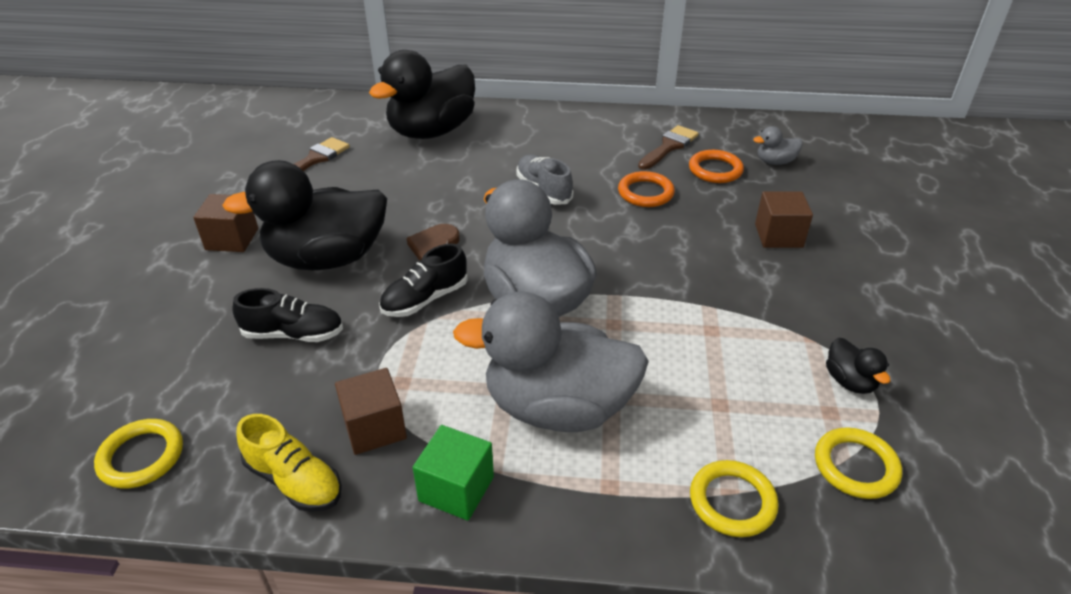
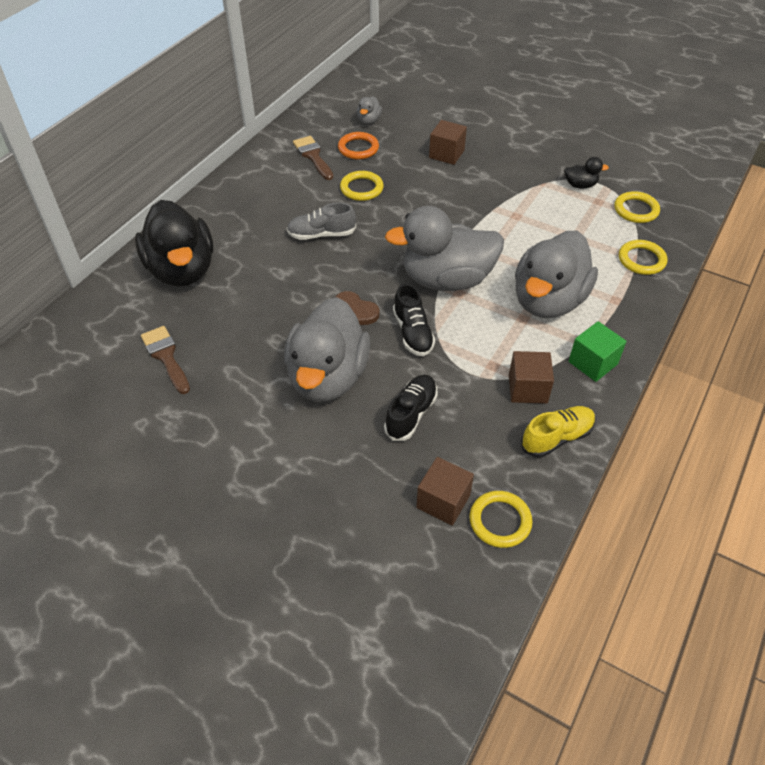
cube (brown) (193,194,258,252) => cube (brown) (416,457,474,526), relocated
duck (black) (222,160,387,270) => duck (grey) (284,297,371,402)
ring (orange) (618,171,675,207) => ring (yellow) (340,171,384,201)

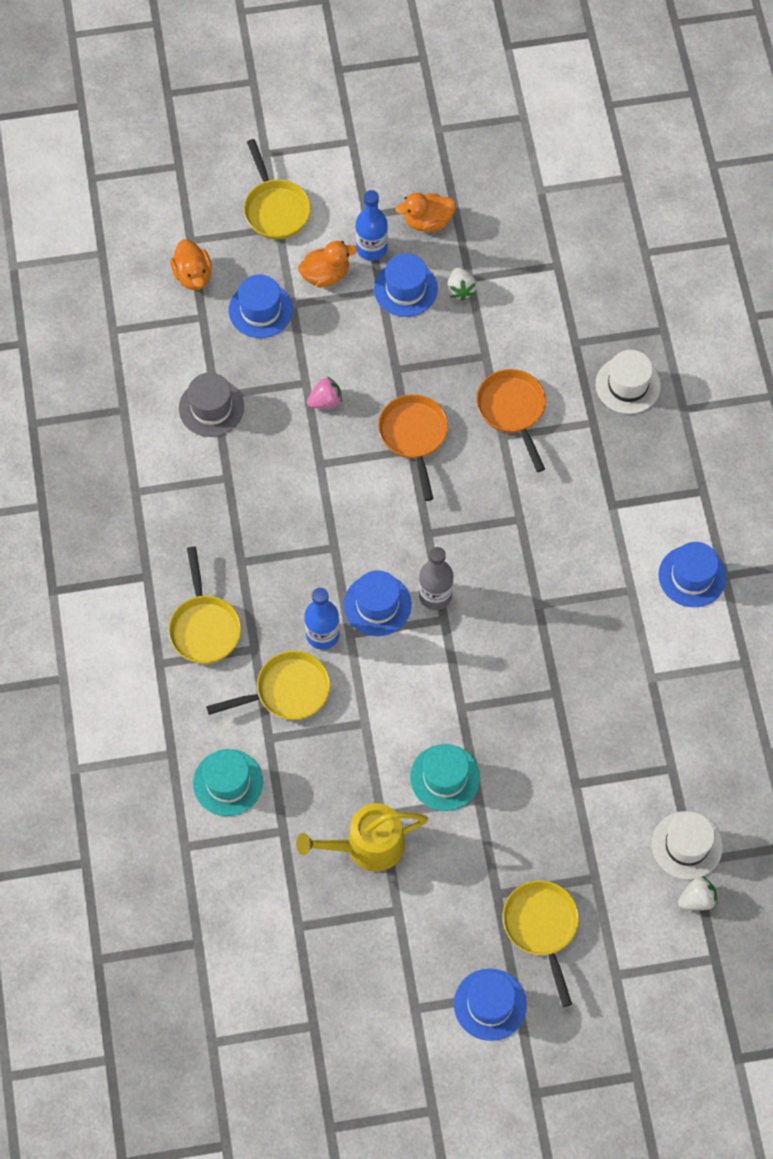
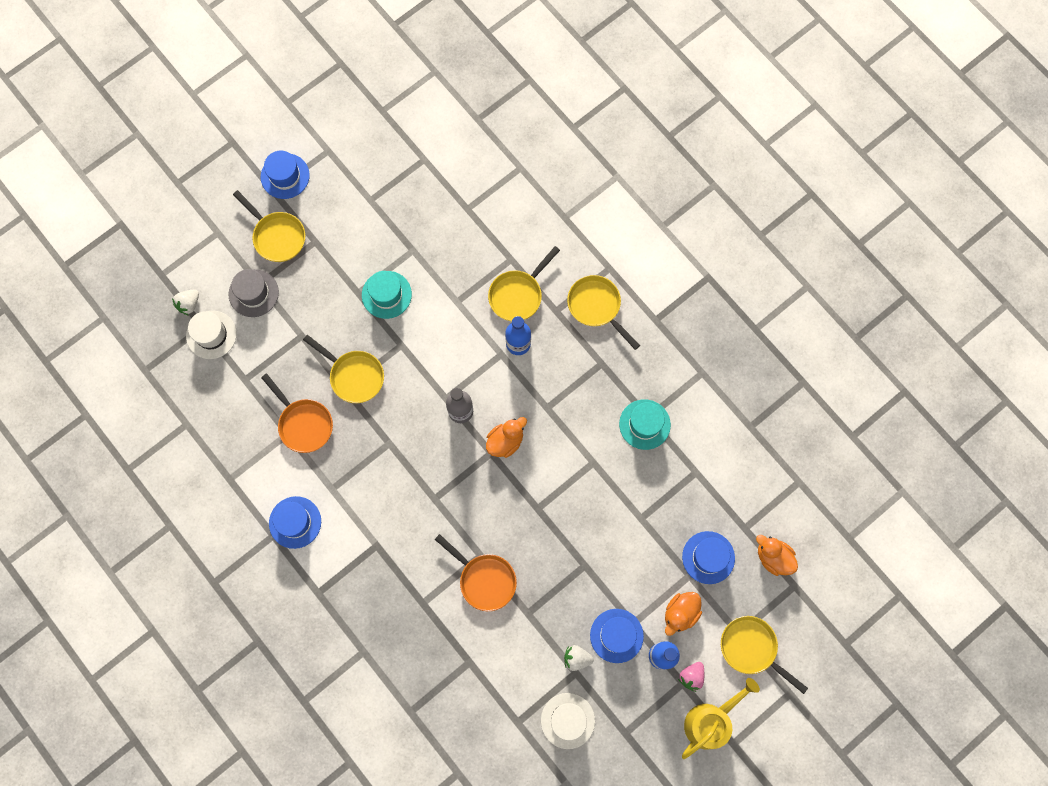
hat (blue) (344,570,412,636) => nothing
nothing => pan (yellow) (303,335,384,403)
hat (grey) (179,373,244,437) => hat (grey) (228,269,279,317), relocated
hat (turquoise) (193,749,263,816) => hat (turquoise) (619,399,671,450), relocated
watering can (yellow) (296,803,428,872) => watering can (yellow) (682,678,760,759), relocated
strawberry (pink) (307,376,343,408) => strawberry (pink) (678,662,704,692), relocated
pan (orange) (378,394,448,501) => pan (orange) (261,373,333,453), relocated
duck (orange) (395,192,456,232) => duck (orange) (486,417,527,458), relocated
hat (white) (596,350,661,414) => hat (white) (541,693,595,749), relocated
strawberry (white) (447,267,477,301) => strawberry (white) (564,645,594,671), 45 degrees counterclockwise

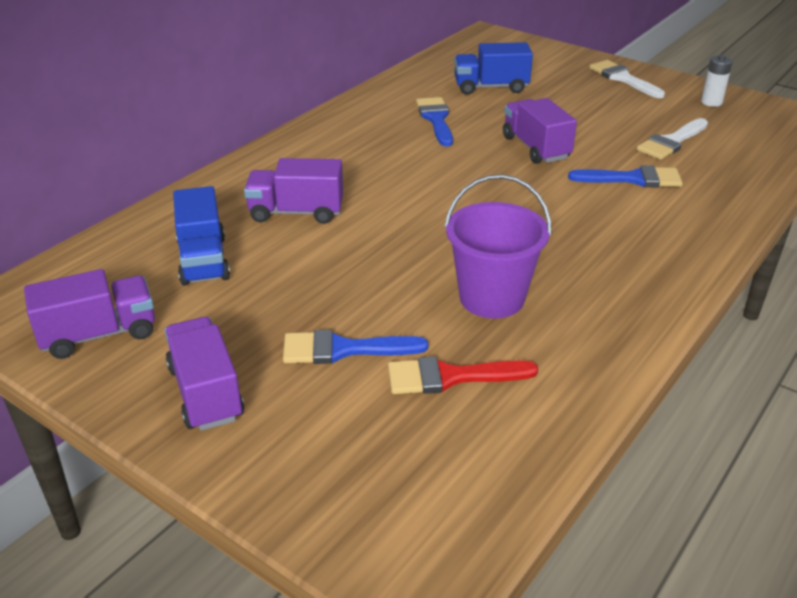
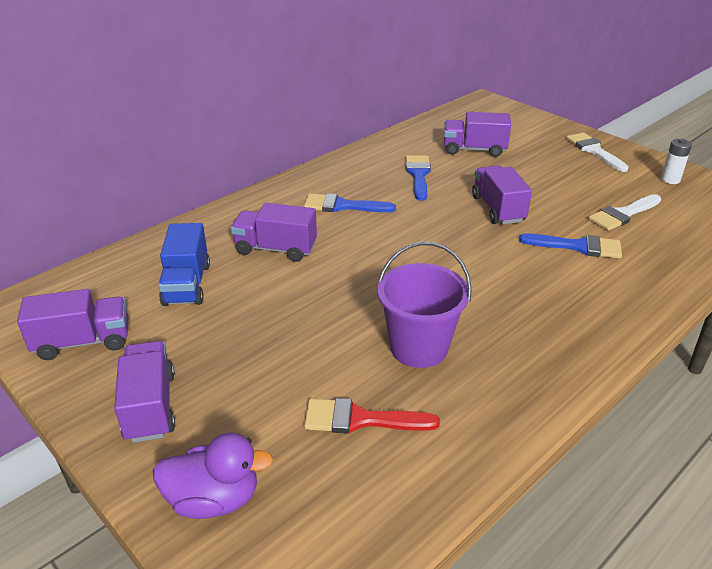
nothing => duck (purple) (153,433,273,519)
brush (blue) (283,330,428,364) => brush (blue) (304,193,396,212), relocated
truck (blue) (454,42,533,95) => truck (purple) (444,112,511,157)

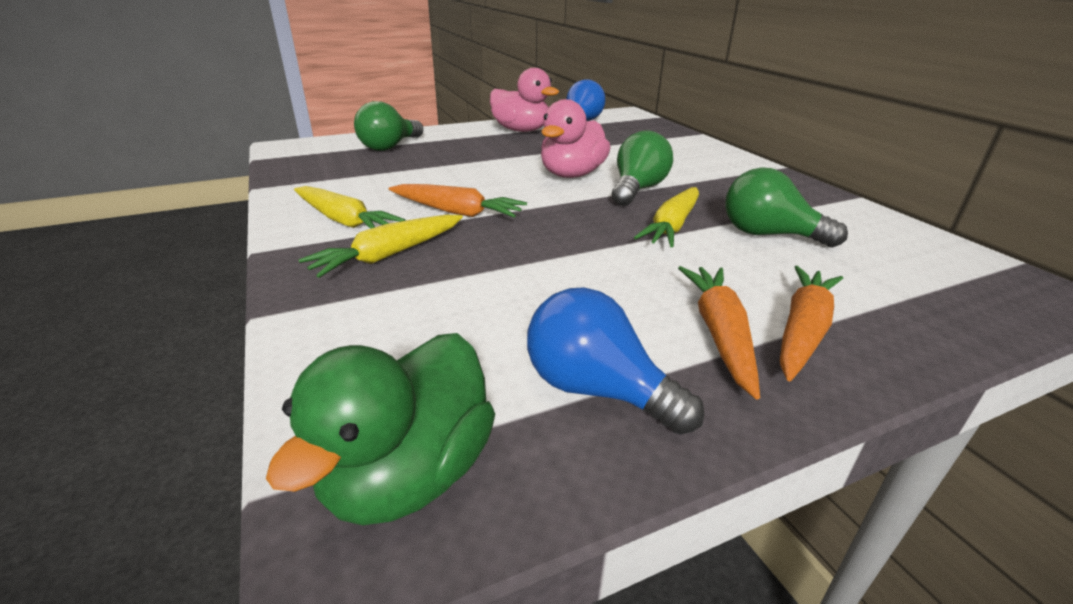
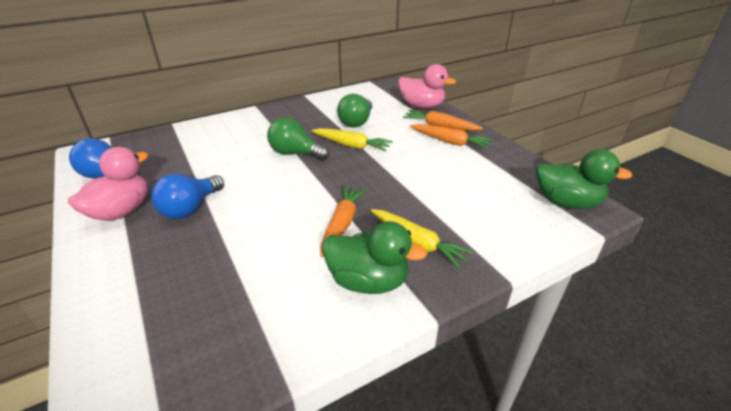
light bulb (green) (354,101,423,151) => nothing
light bulb (blue) (527,287,704,435) => light bulb (blue) (151,174,224,219), relocated
duck (pink) (541,99,610,178) => duck (pink) (398,64,456,109), relocated
carrot (yellow) (294,186,405,229) => duck (green) (322,221,428,294)
carrot (orange) (678,266,760,400) => carrot (orange) (410,124,493,149), 150 degrees counterclockwise

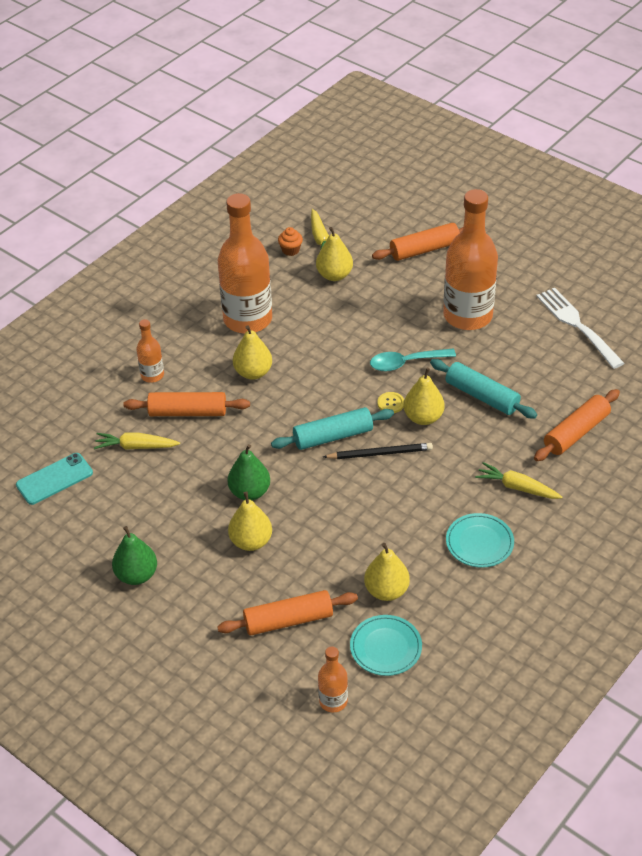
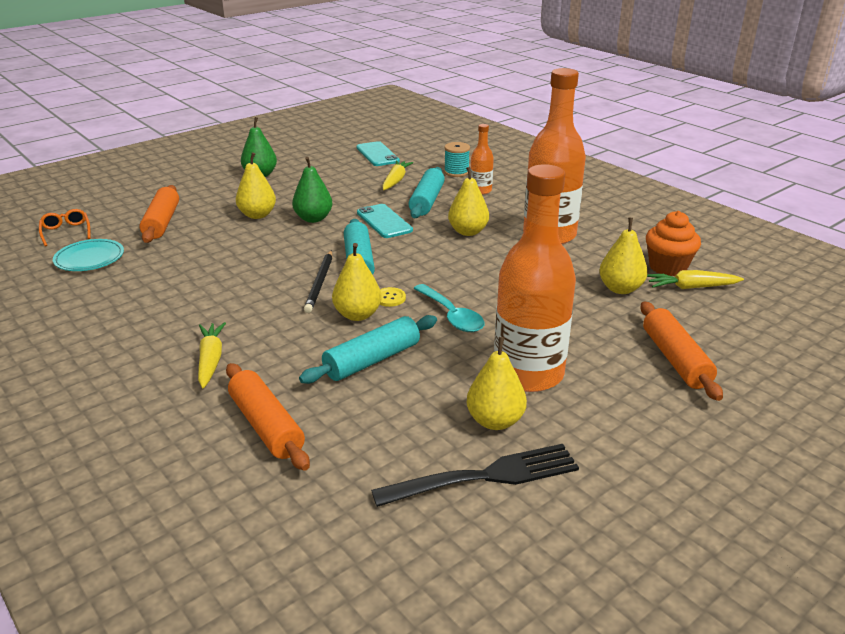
plate (turquoise) (446,513,514,568) => nothing
nothing => phone (turquoise) (357,204,413,238)
nothing => spool (turquoise) (444,142,470,177)
pear (yellow) (364,543,410,601) => pear (yellow) (467,337,527,430), relocated
bottle (orange) (318,646,348,712) => glasses (orange) (39,209,90,247)
rolling pin (orange) (124,392,250,416) => rolling pin (turquoise) (409,167,445,218)
fork (white) (536,288,624,369) => fork (black) (371,444,579,507)
spoon (turquoise) (370,349,456,371) => spoon (turquoise) (413,284,484,332), 150 degrees clockwise
carrot (yellow) (475,462,562,499) => carrot (yellow) (198,322,226,388), 45 degrees counterclockwise
cupcake (orange) (278,227,303,256) => cupcake (orange) (646,211,701,276), x1.76

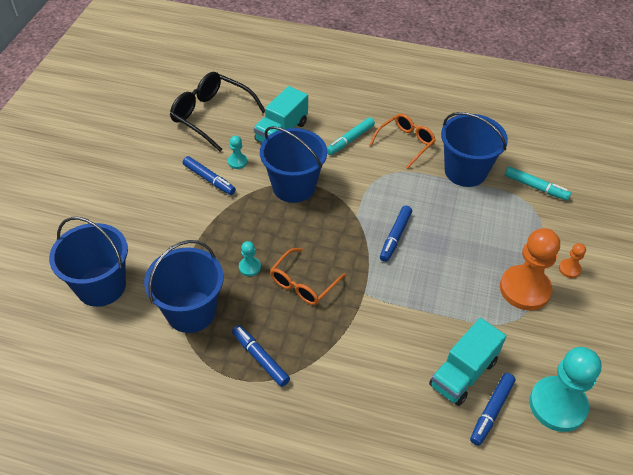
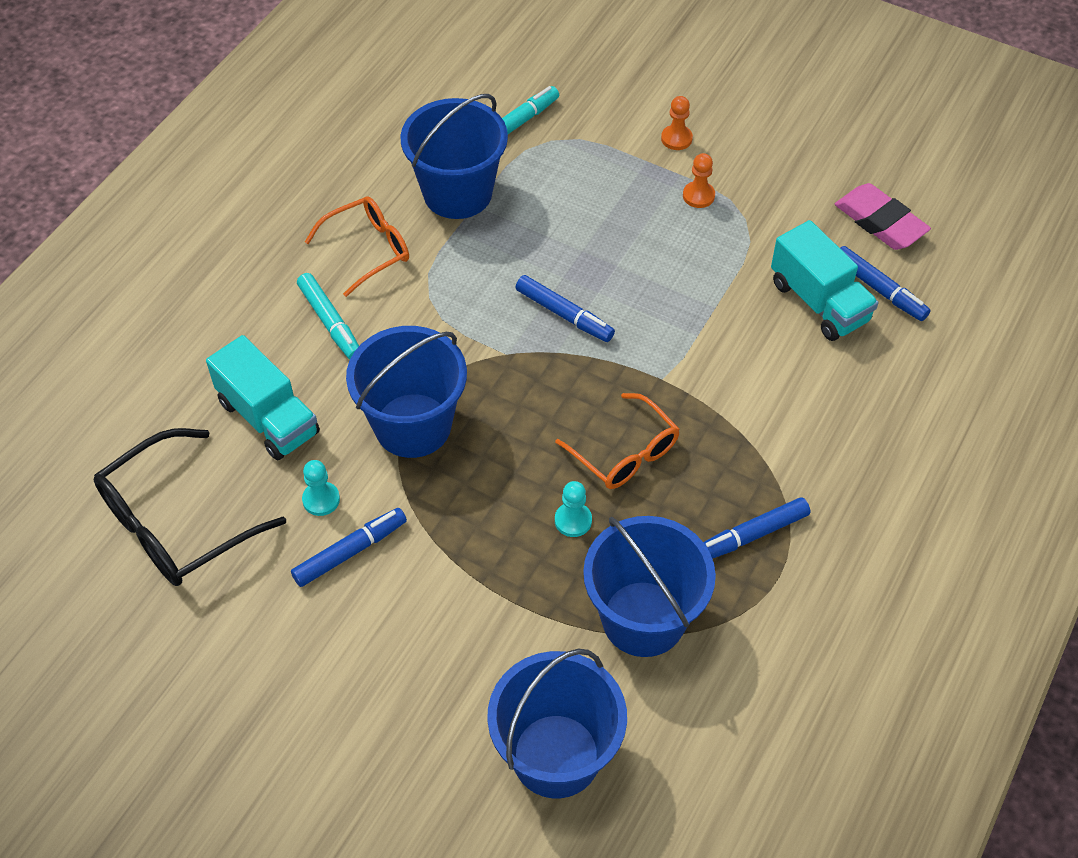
pawn (turquoise) (529,347,602,432) => eraser (pink) (835,183,931,250)
glasses (orange) (370,114,436,169) => glasses (orange) (305,196,409,297), 90 degrees clockwise
pawn (orange) (500,228,560,310) => pawn (orange) (683,153,715,208), x0.45

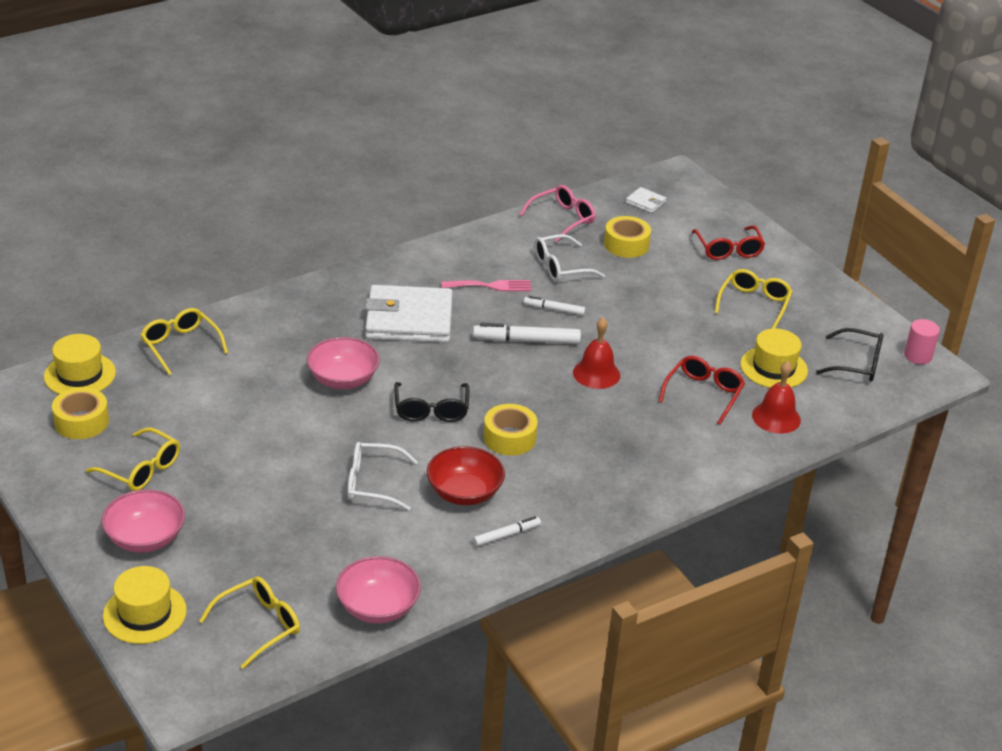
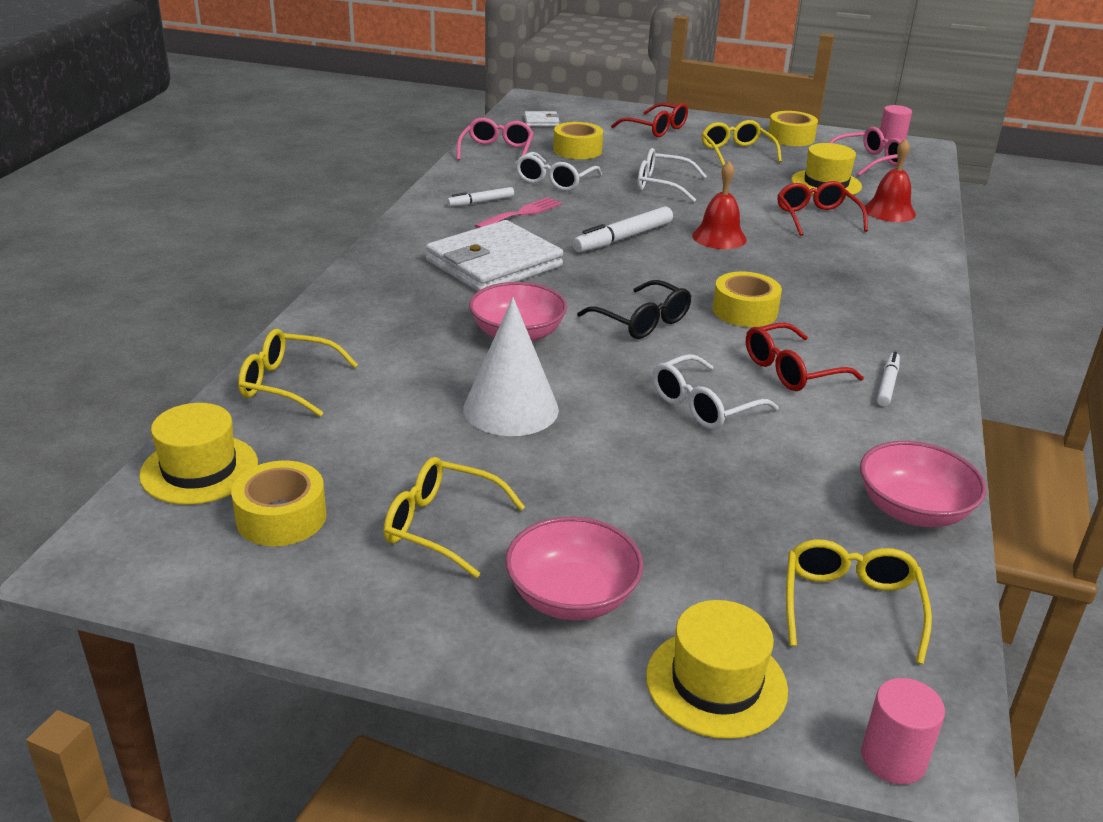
nothing => cone (white) (463,297,559,436)
nothing => glasses (white) (637,148,707,202)
nothing => tape (yellow) (768,111,818,146)
nothing => cylinder (pink) (861,678,945,784)
marker (white) (524,296,585,315) => marker (white) (447,187,514,207), relocated
bowl (red) (427,446,505,505) => glasses (red) (746,322,864,391)
glasses (black) (816,328,883,382) => glasses (pink) (829,127,906,176)
glasses (yellow) (86,428,180,491) => glasses (yellow) (384,457,525,578), 150 degrees counterclockwise

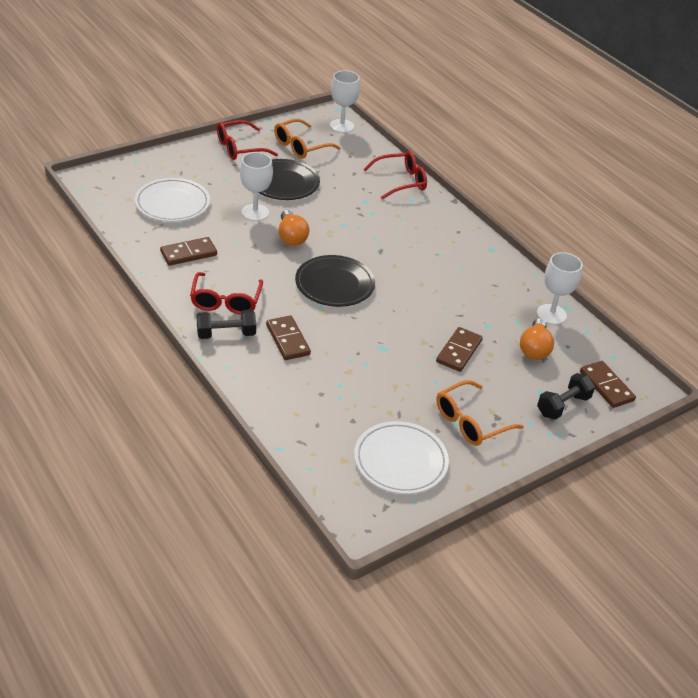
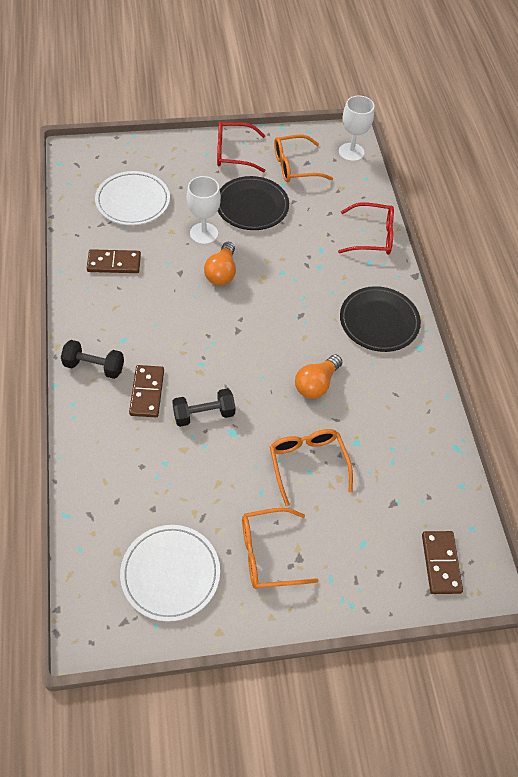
glasses (red) (190,272,263,315) => nothing
goblet (white) (537,252,583,325) => nothing
plate (black) (295,255,375,307) => plate (black) (340,286,421,352), relocated
light bulb (orange) (520,318,554,360) => light bulb (orange) (295,354,342,399), relocated
dumbbell (black) (537,373,595,420) => dumbbell (black) (172,388,236,427), relocated
domino (brown) (436,327,483,372) => glasses (orange) (270,429,353,506)

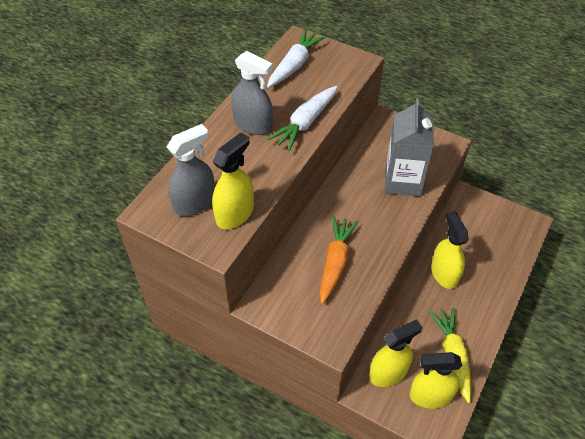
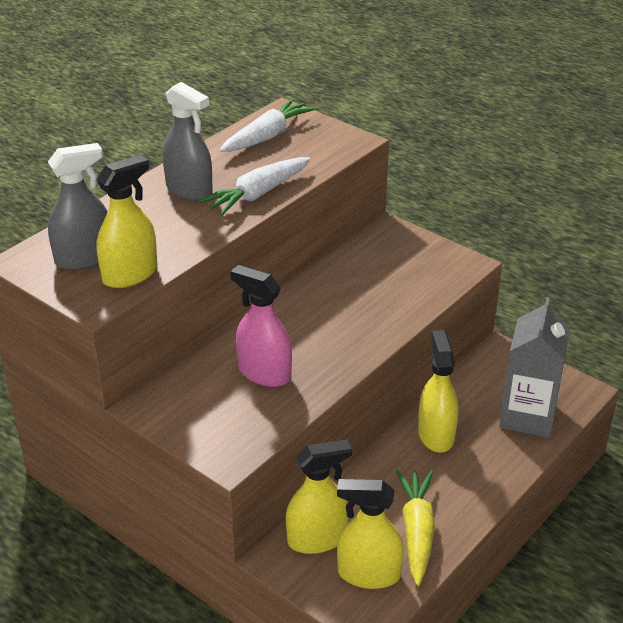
carton (grey) (385,99,434,196) => carton (grey) (499,297,570,438), relocated
carrot (orange) (320,216,358,304) => spray bottle (pink) (230,265,292,387)

